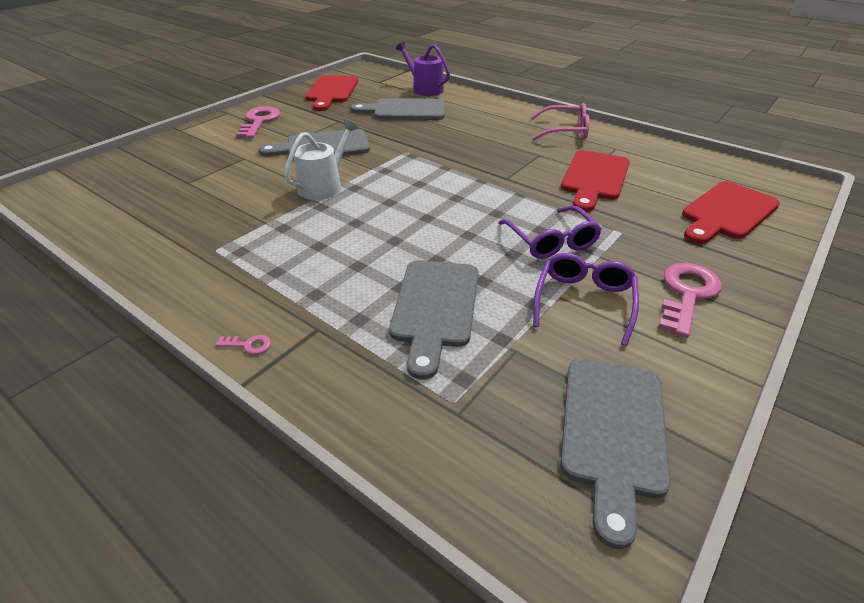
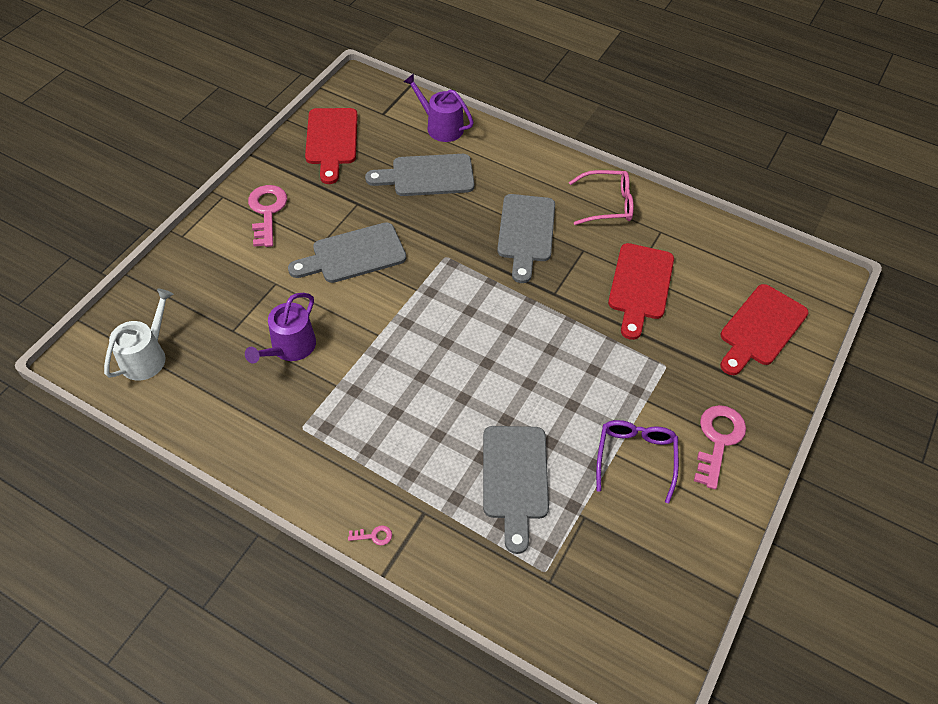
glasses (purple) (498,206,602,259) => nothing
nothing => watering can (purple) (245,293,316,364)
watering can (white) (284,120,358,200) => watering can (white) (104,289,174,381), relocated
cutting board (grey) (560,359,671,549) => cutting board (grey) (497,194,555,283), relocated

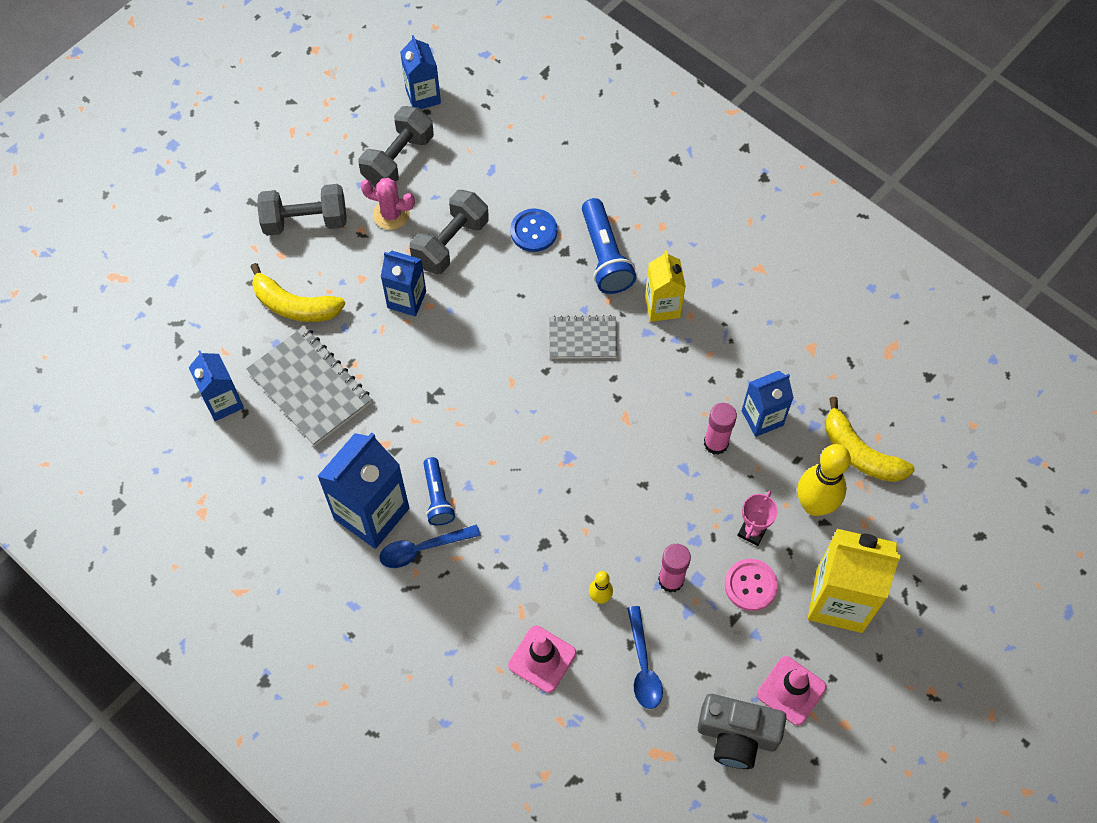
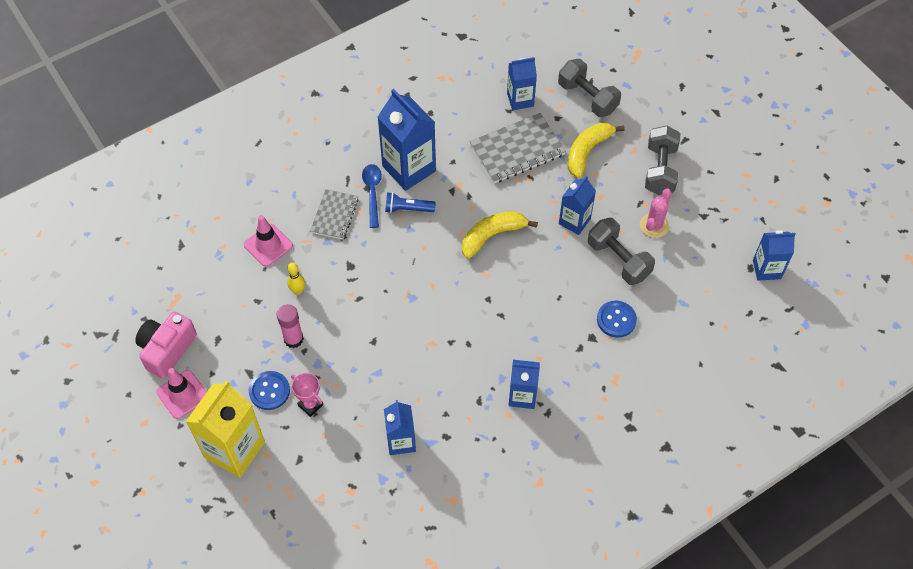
flashlight (blue) (582,198,636,294) => nothing
spoon (blue) (627,606,663,709) => nothing
glue stick (pink) (704,403,737,455) => nothing
bowling pin (yellow) (798,444,851,516) => nothing
dumbbell (grey) (358,106,434,187) => dumbbell (grey) (558,59,621,117), relocated
notebook (grey) (549,315,617,359) => notebook (grey) (310,189,359,240), relocated
banana (yellow) (826,397,915,482) => banana (yellow) (462,211,538,259), relocated
carton (yellow) (645,250,686,322) => carton (blue) (509,360,540,409)
camera (grey) (698,694,787,769) => camera (pink) (135,311,197,378)
button (pink) (725,559,778,611) => button (blue) (249,371,290,410)

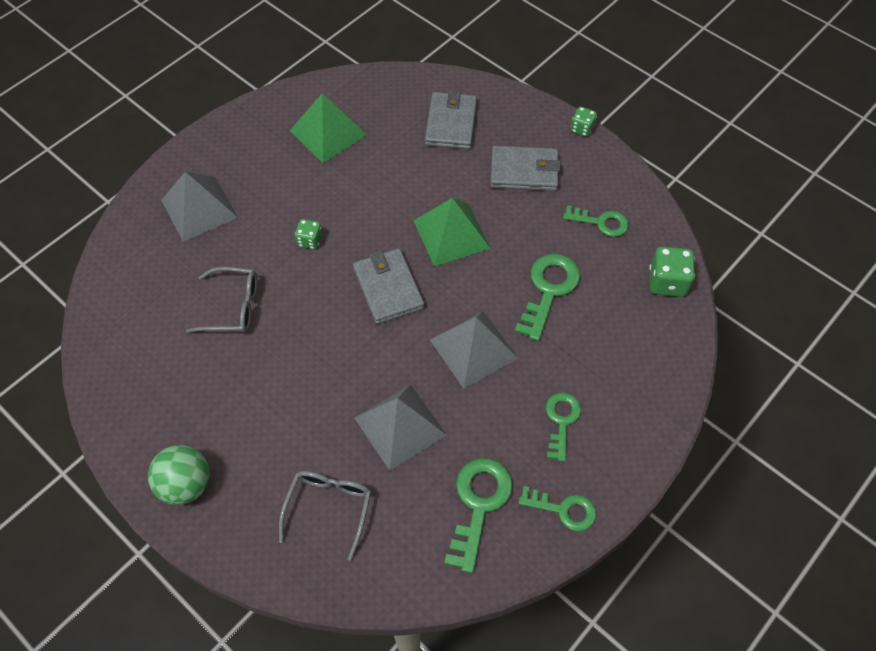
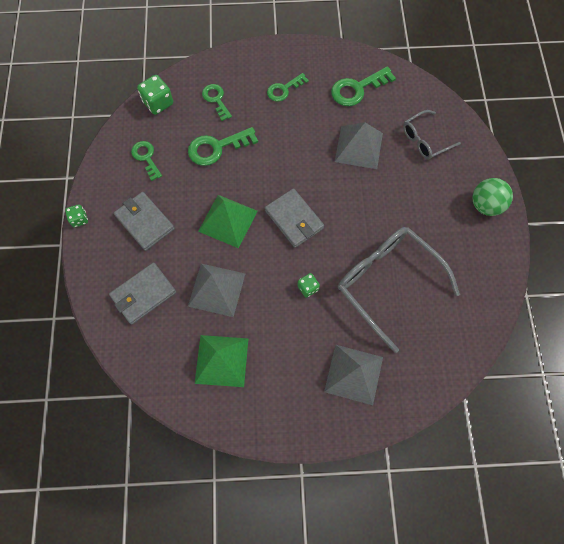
pyramid (grey) (430,311,518,389) => pyramid (grey) (188,264,245,317), relocated
key (green) (518,486,596,531) => key (green) (202,84,232,121), relocated
wallet (grey) (353,248,424,324) => wallet (grey) (265,188,324,248), 60 degrees counterclockwise
glasses (grey) (186,267,257,333) => glasses (grey) (338,227,460,353), x1.85

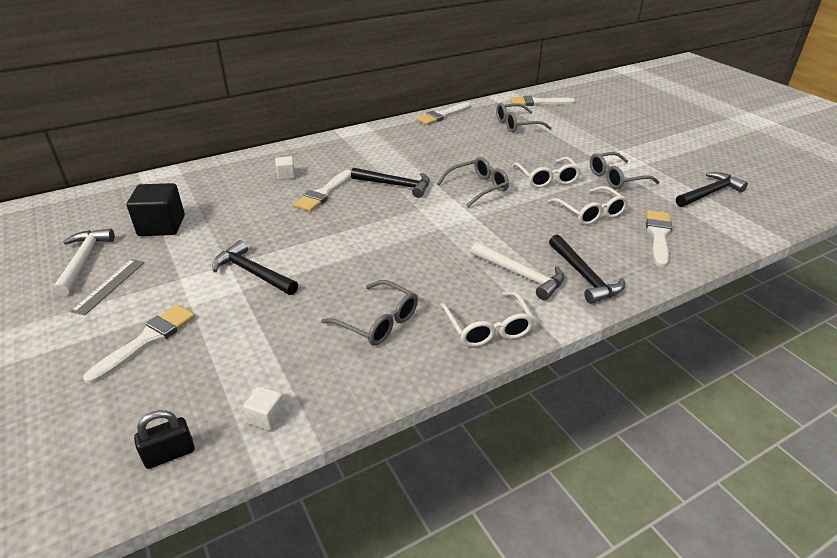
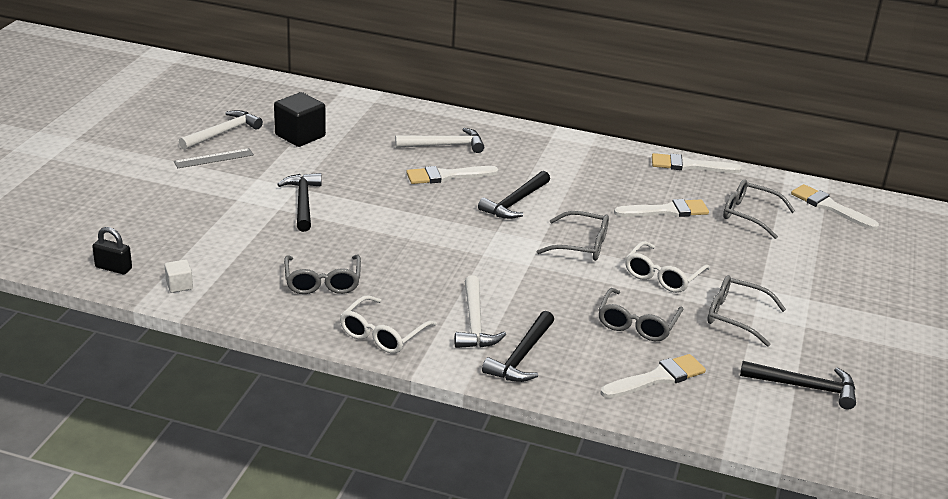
brush (white) (83,305,195,384) => brush (white) (614,199,709,217), relocated
cube (white) (275,156,295,180) => hammer (white) (395,128,484,153)
glasses (white) (548,186,628,225) => glasses (grey) (598,288,683,341)
hammer (black) (351,168,430,198) => hammer (black) (478,171,550,219), 60 degrees clockwise

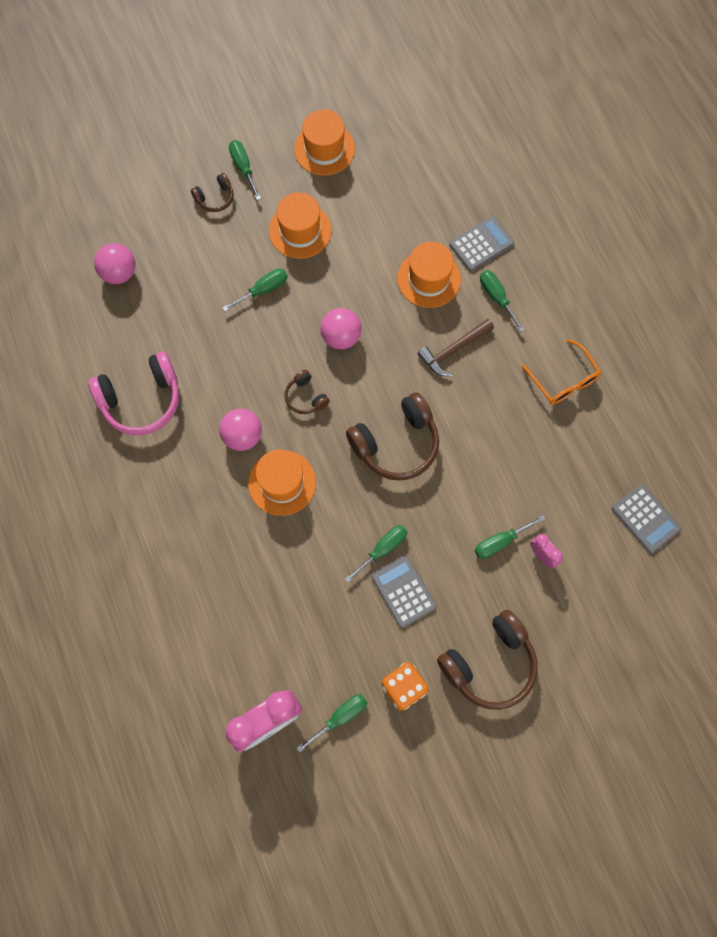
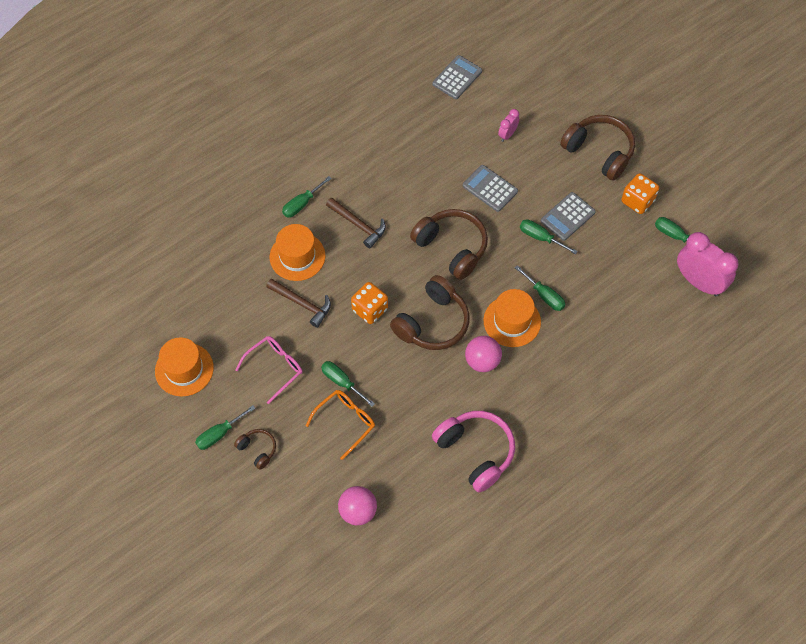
nothing => hammer (brown) (266,278,331,328)
calculator (grey) (449,216,514,272) => calculator (grey) (463,165,518,212), relocated
screwdriver (green) (475,515,546,559) => screwdriver (green) (515,265,565,311), relocated
glasses (orange) (522,339,601,405) => glasses (orange) (306,390,375,460), relocated
hat (orange) (269,192,332,259) => glasses (pink) (236,336,303,404)
ball (pink) (320,308,362,349) => dice (orange) (351,282,388,324)
headphones (brown) (284,370,330,414) => headphones (brown) (390,275,470,350), x1.99

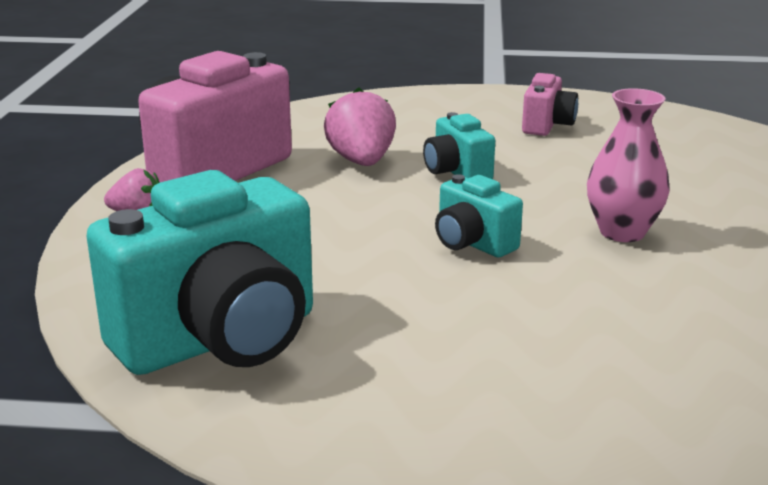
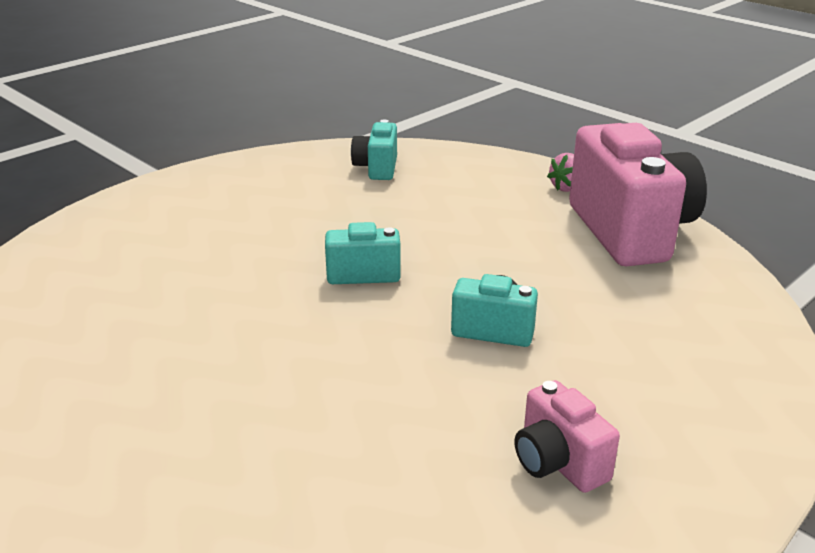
strawberry (pink) (324,87,396,166) => nothing
vase (pink) (587,88,669,242) => nothing
camera (turquoise) (87,170,313,375) => camera (turquoise) (351,119,397,180), x0.49

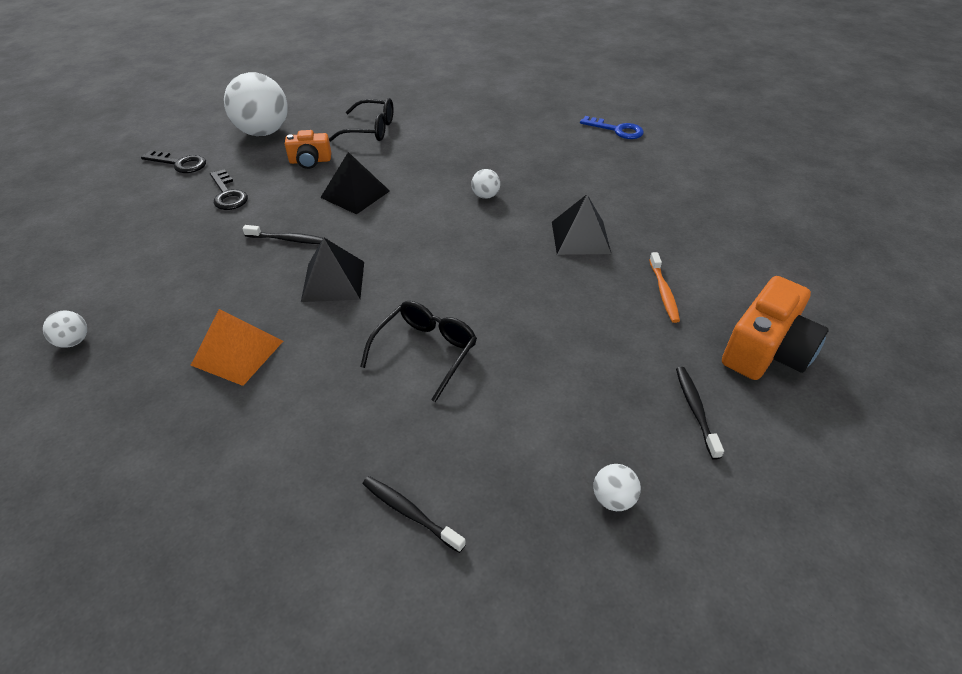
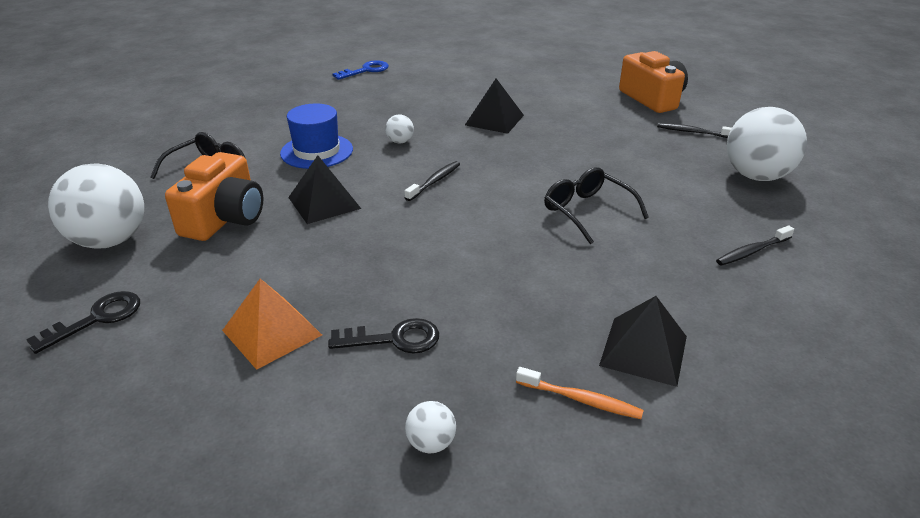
nothing => hat (blue) (280,103,353,169)
pyramid (orange) (191,309,283,386) => pyramid (orange) (222,278,322,370), relocated
key (black) (210,169,248,210) => key (black) (328,318,439,354), relocated
toothbrush (black) (242,225,328,244) => toothbrush (black) (404,161,460,201), relocated
pyramid (black) (301,237,364,302) => pyramid (black) (599,296,687,387), relocated
toothbrush (orange) (649,252,680,323) => toothbrush (orange) (516,367,644,419), relocated
camera (orange) (285,130,331,169) => camera (orange) (165,152,263,241), x1.69
ball (white) (593,464,641,511) => ball (white) (727,107,807,181), x2.32

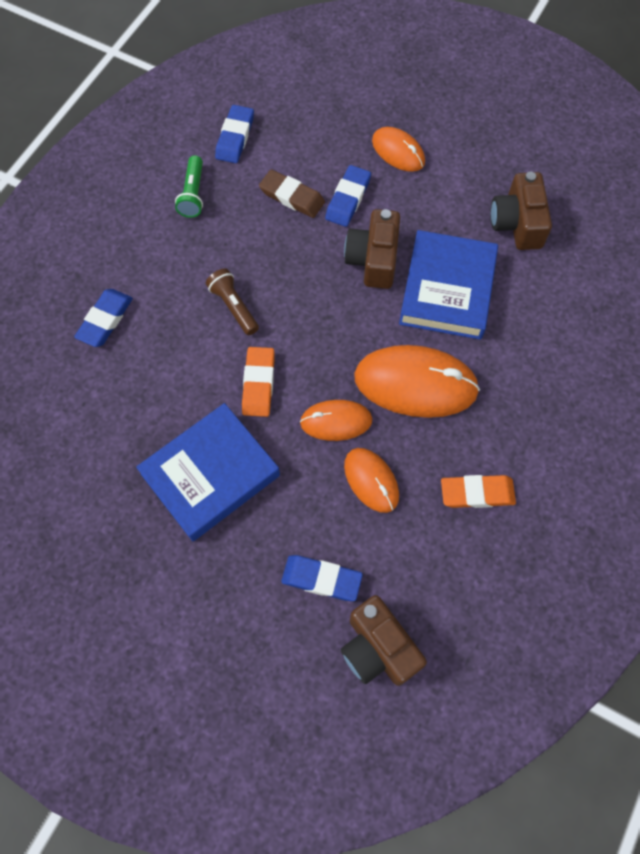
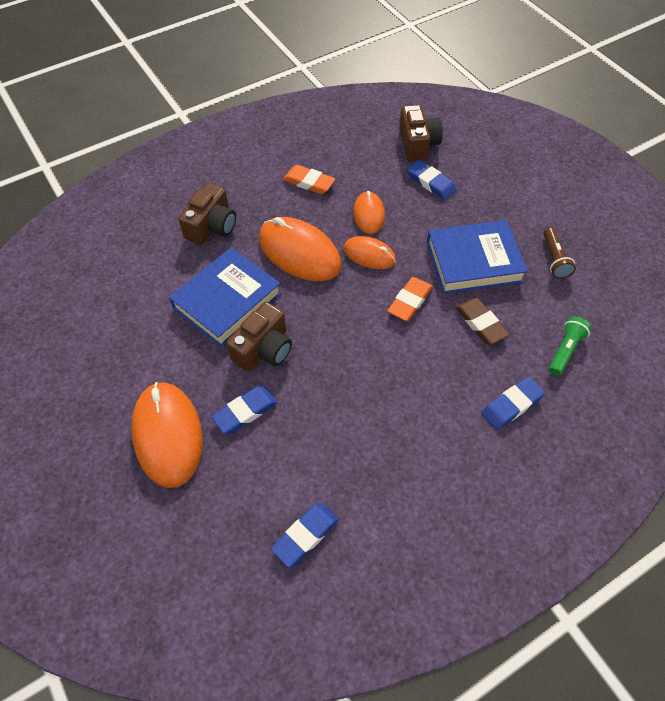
flashlight (green) (175,155,203,218) => flashlight (green) (549,317,591,376), relocated
flashlight (brown) (206,268,259,335) => flashlight (brown) (543,227,576,279), relocated
eraser (brown) (259,169,325,218) => eraser (brown) (455,298,509,344), relocated
camera (brown) (490,171,552,250) => camera (brown) (178,183,236,245), relocated
mouse (orange) (372,127,425,172) => mouse (orange) (131,382,203,488), x1.75

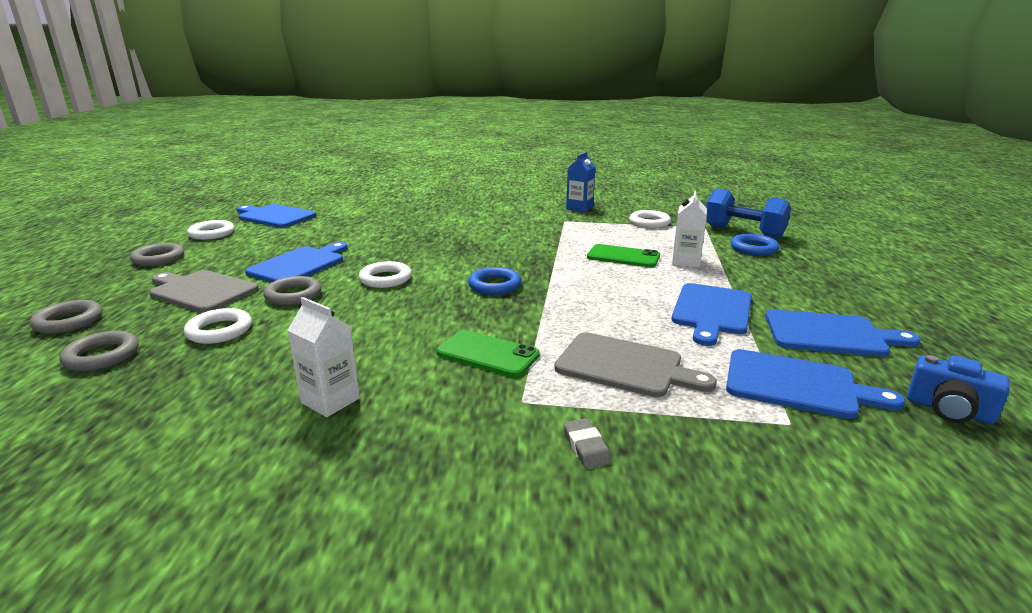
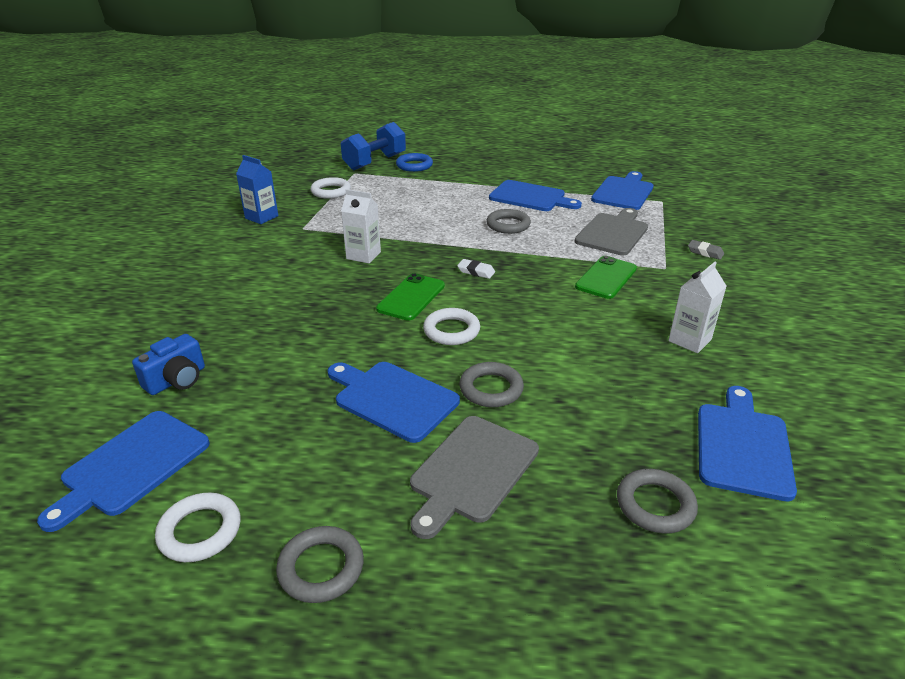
ring (white) (184,308,252,344) => nothing
ring (grey) (30,300,102,334) => ring (grey) (487,209,531,234), relocated
phone (green) (587,244,660,267) => phone (green) (376,273,445,321), relocated
carton (white) (672,190,707,268) => carton (white) (341,189,381,263), relocated
cutting board (blue) (766,309,921,357) => cutting board (blue) (698,386,797,502), relocated
camera (blue) (907,355,1010,424) => camera (blue) (132,334,205,395), relocated
ring (blue) (468,267,521,295) => eraser (white) (457,259,495,279)
eraser (grey) (563,418,611,469) => eraser (grey) (688,240,724,260), 45 degrees clockwise

